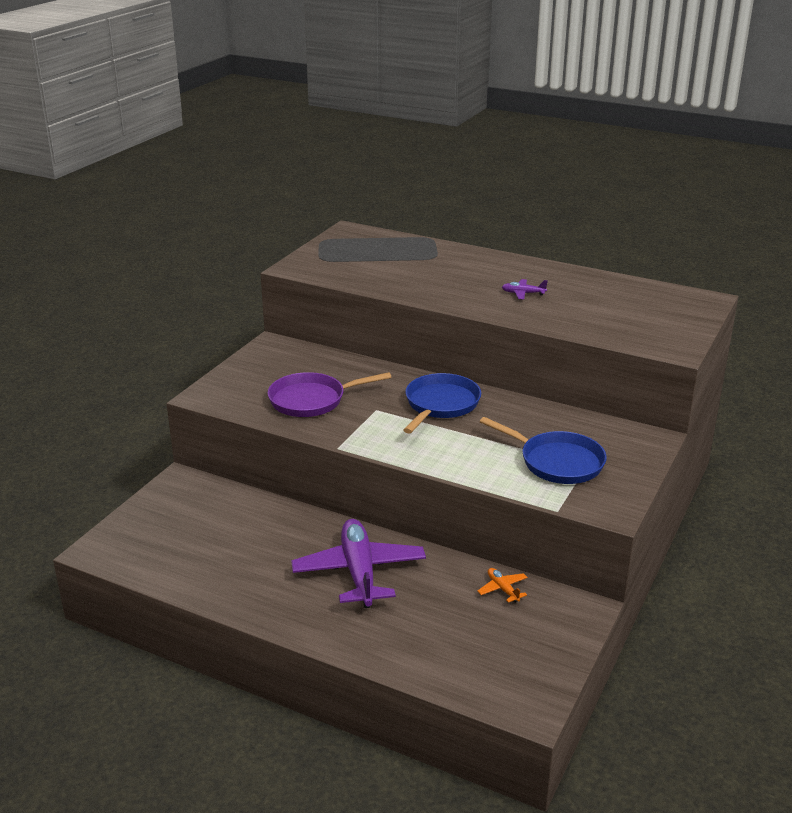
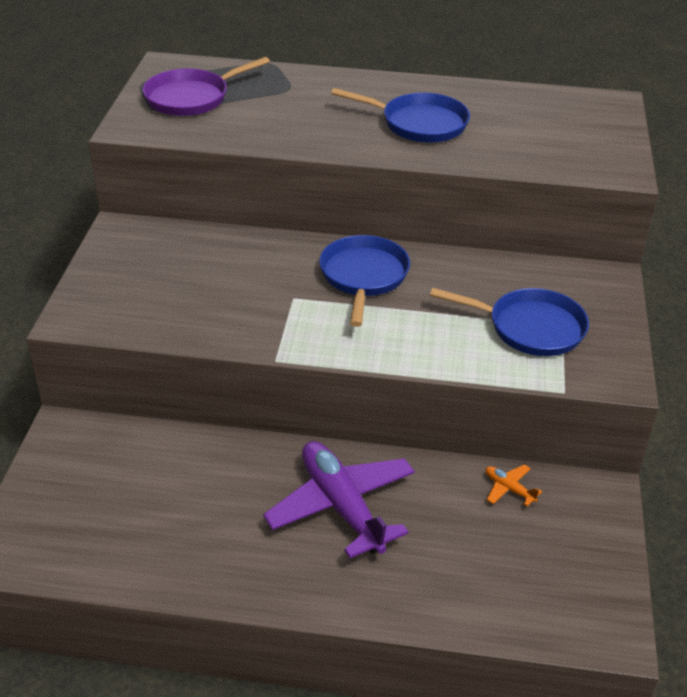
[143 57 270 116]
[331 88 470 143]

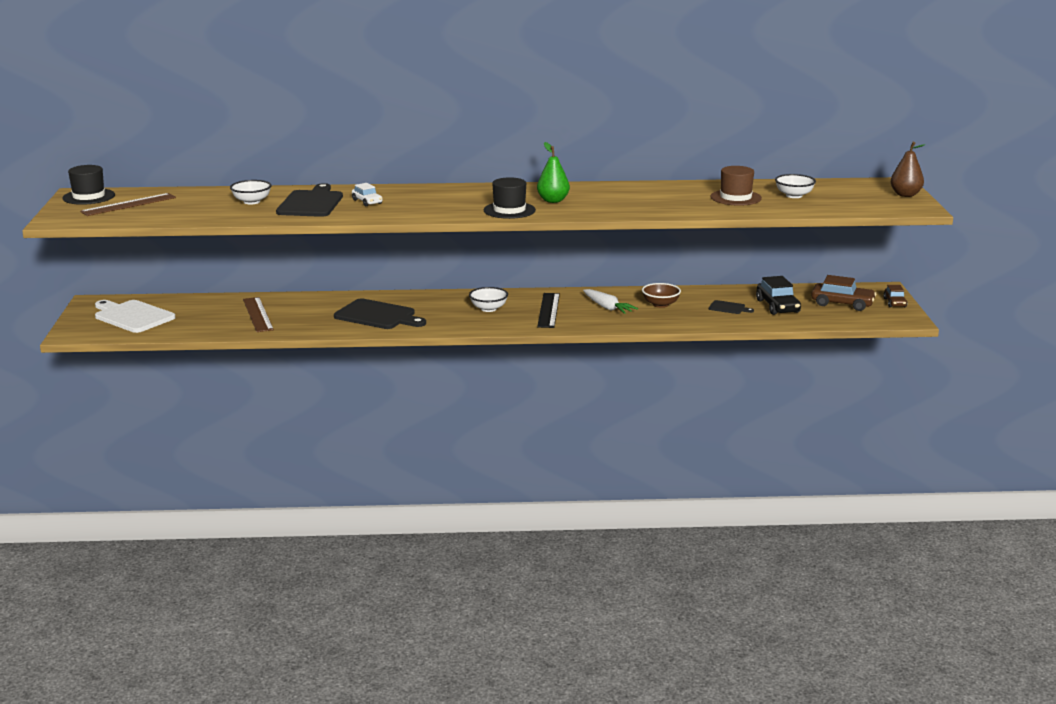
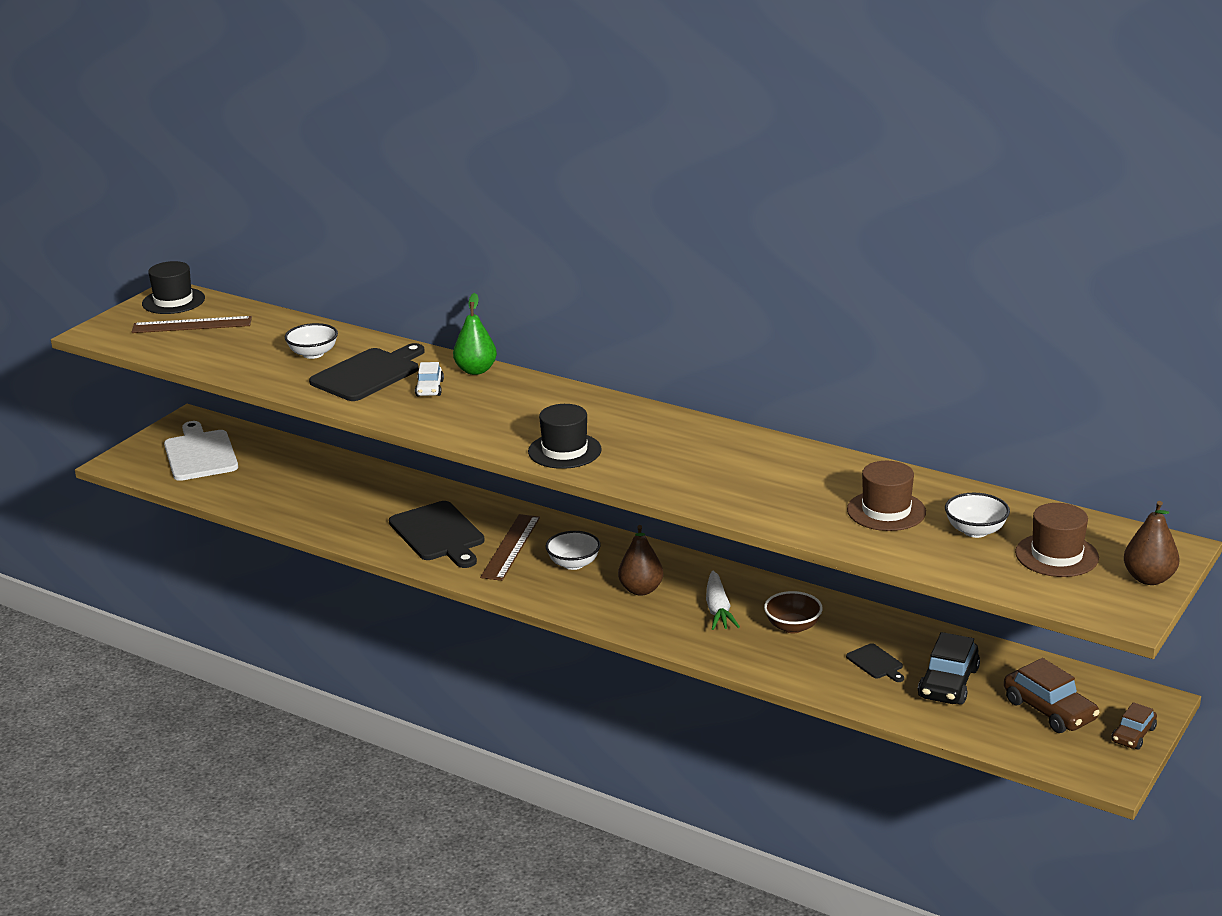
[1015 503 1099 577]
[480 514 540 581]
[453 293 497 375]
[618 525 663 596]

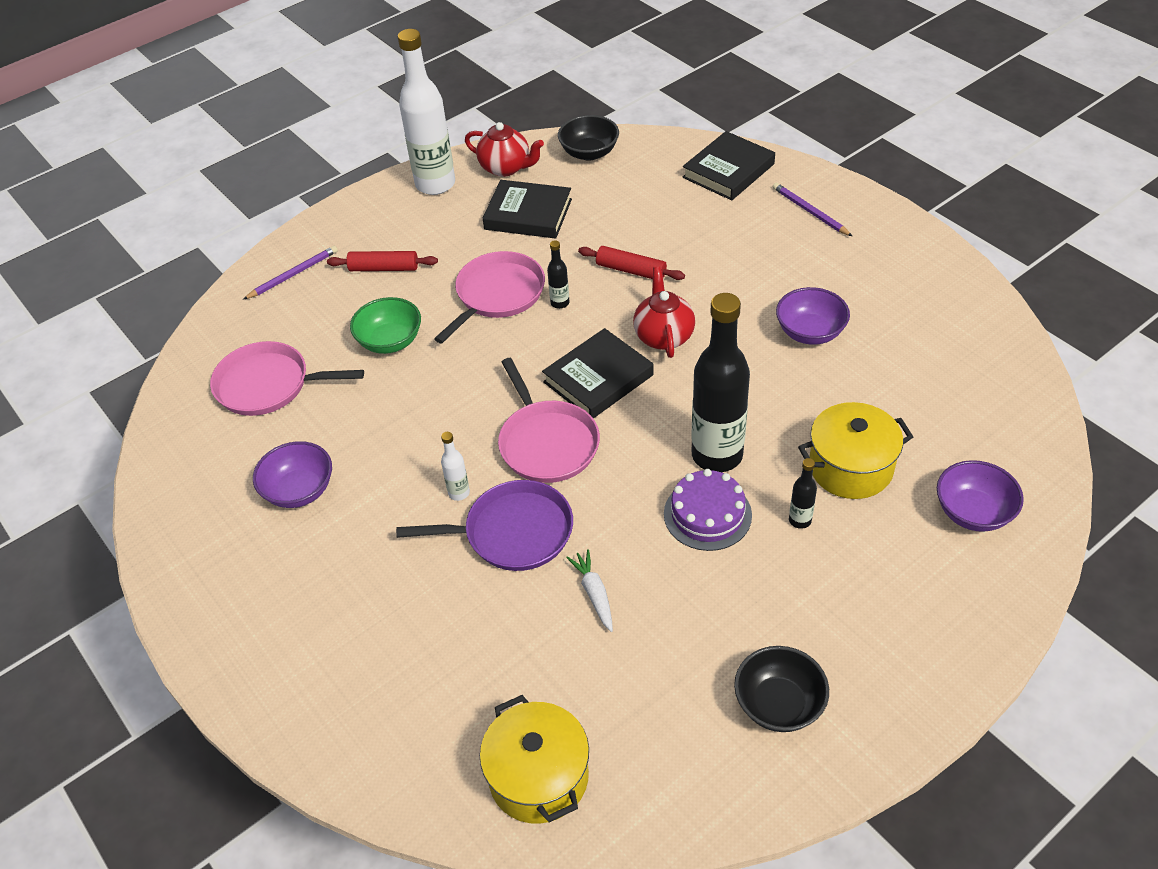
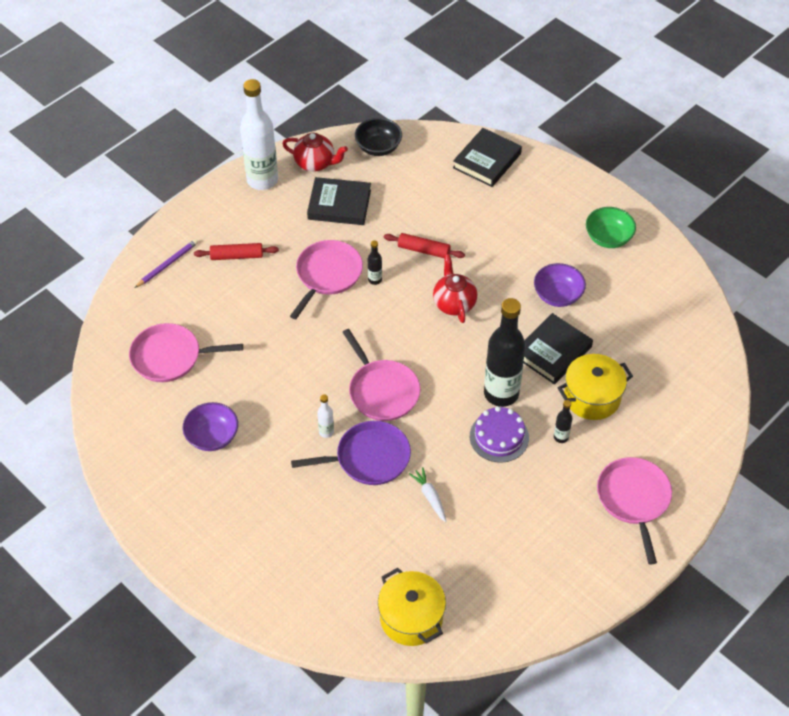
[734 646 829 732] (first image)
[773 183 852 236] (first image)
[937 460 1024 532] (first image)
[597 457 672 564]
[586 207 636 248]
[524 313 593 384]

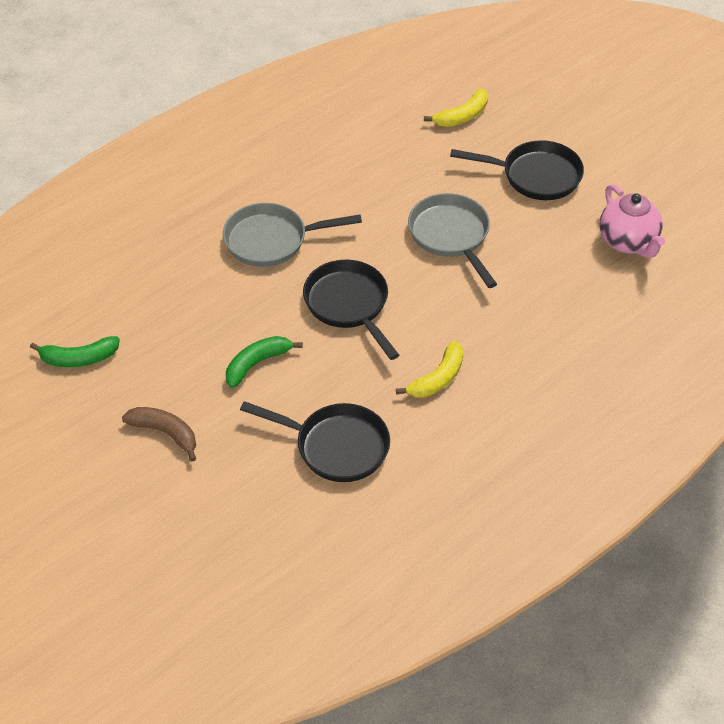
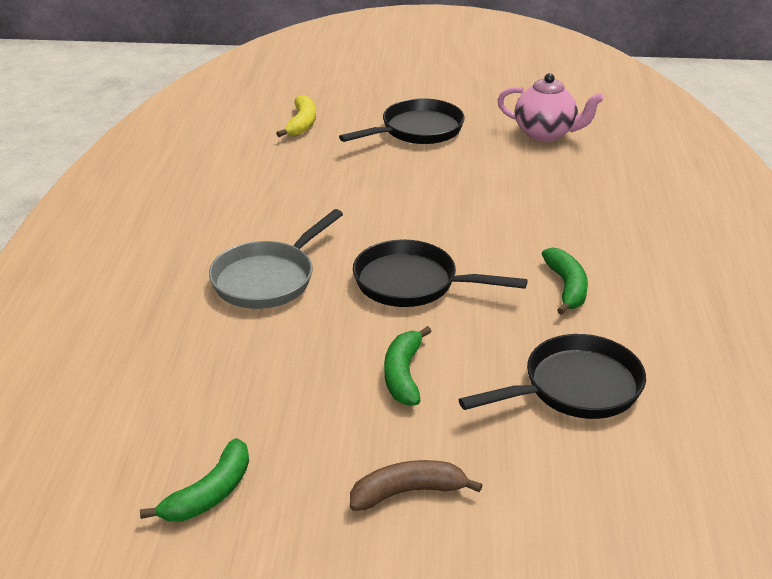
[408 193 497 288] (first image)
[542 247 588 315]

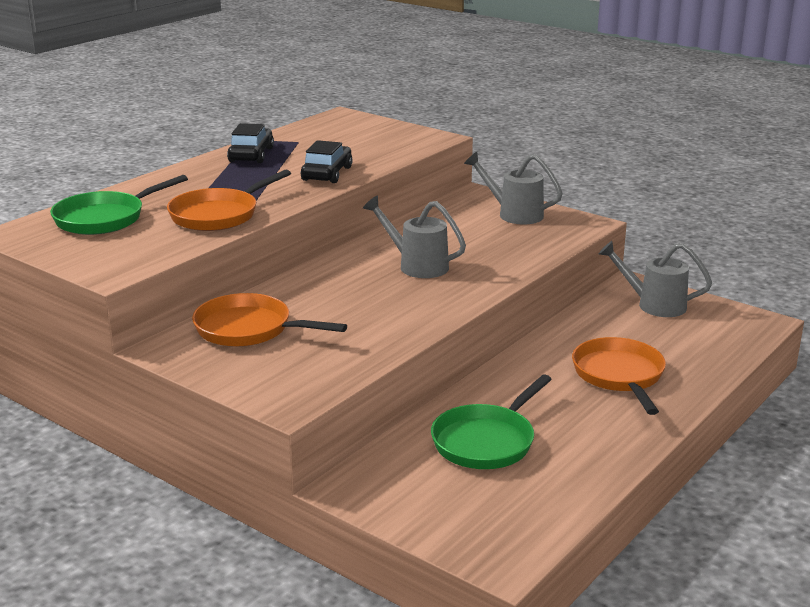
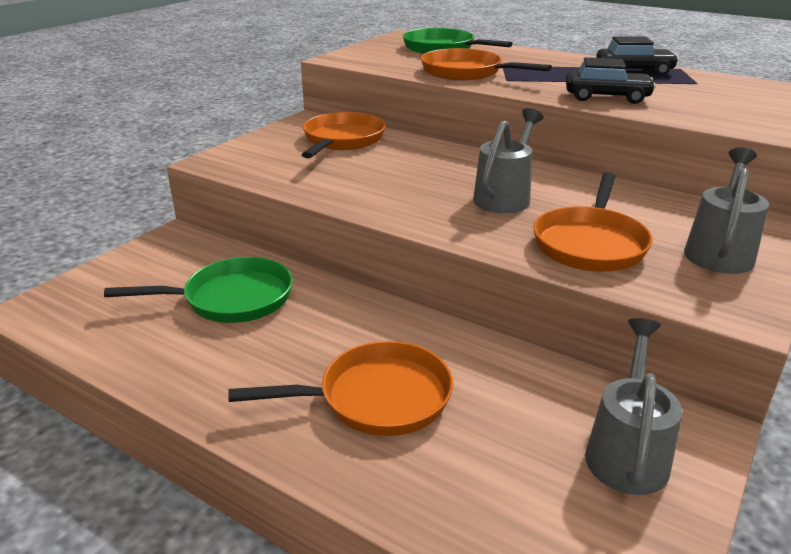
[533 172 653 272]
[104 257 293 323]

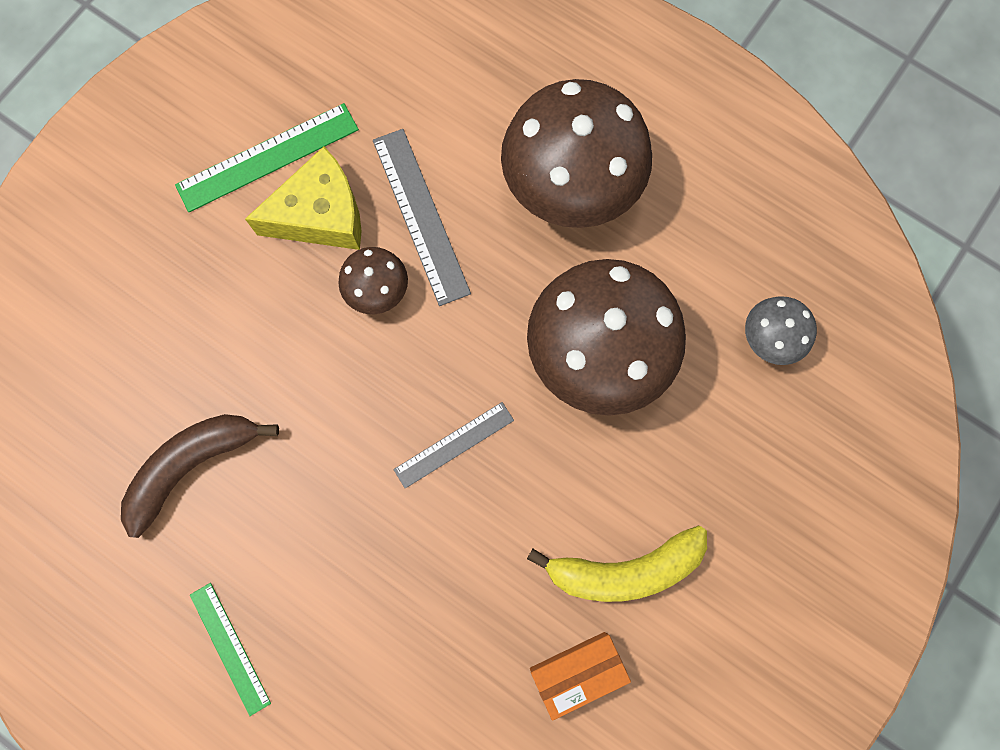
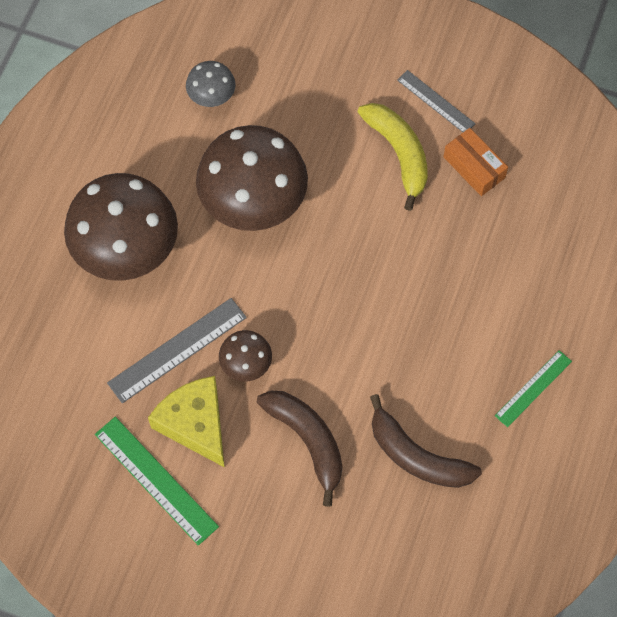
[257 391 343 507]
[397 70 476 132]

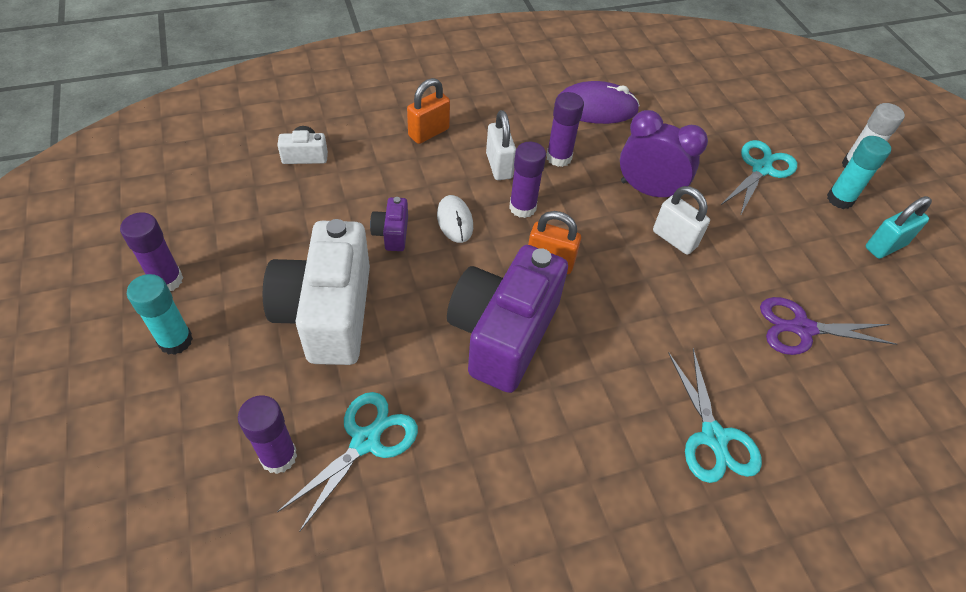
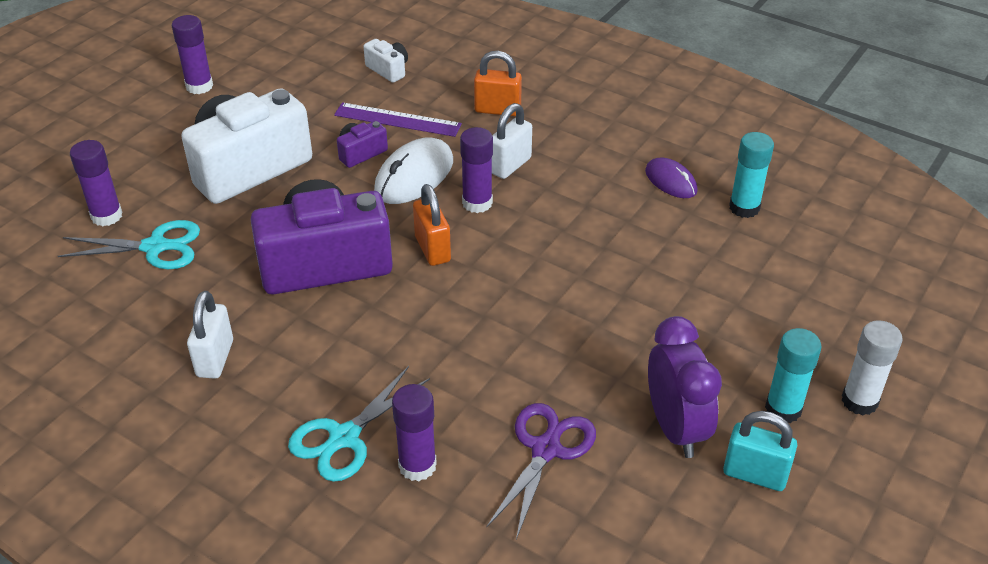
[721 140 797 216] (first image)
[334 102 462 137]
[729 132 774 218]
[392 384 437 481]
[648 316 722 458]
[187 291 233 379]
[486 403 596 539]
[374 138 453 204]
[645 158 698 198]

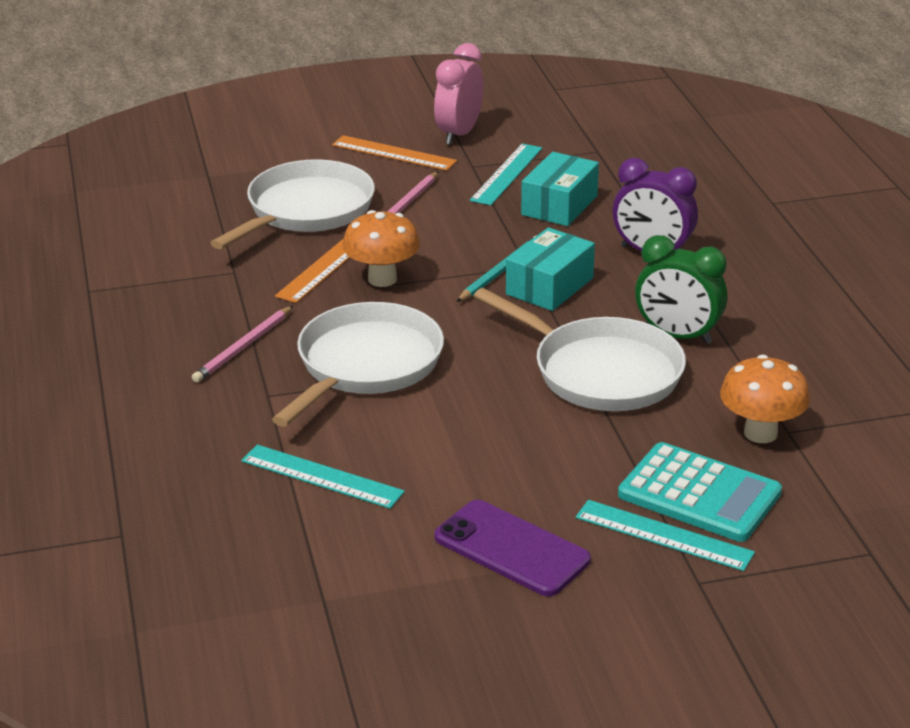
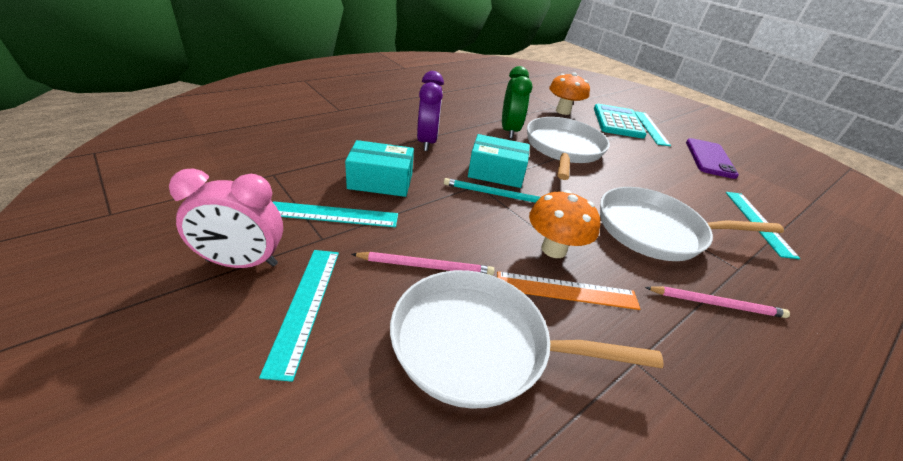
[259 250 339 382]

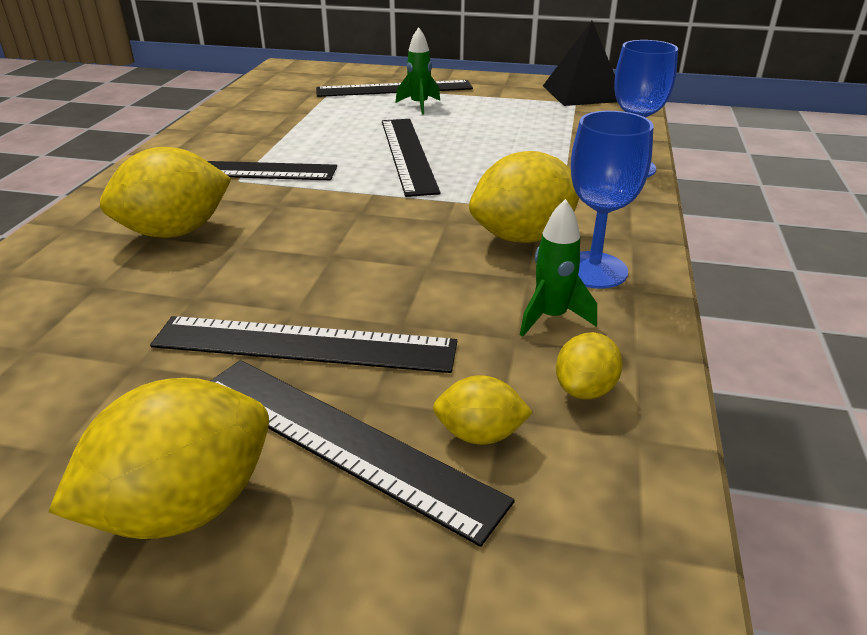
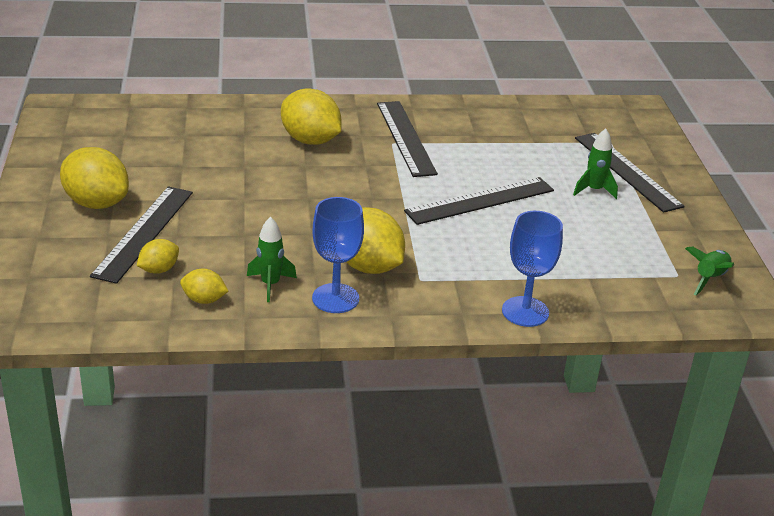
[150 316 457 373] (first image)
[685 246 734 296]
[137 239 179 274]

